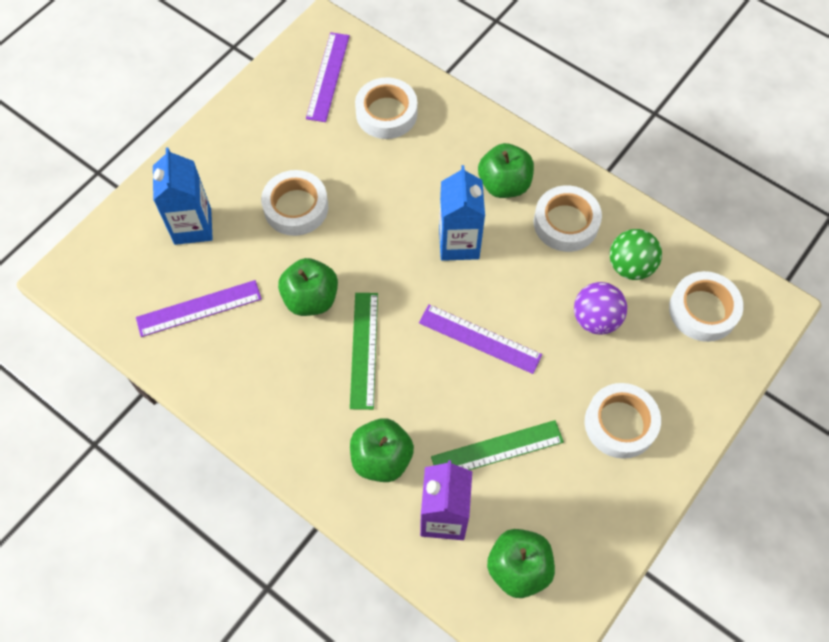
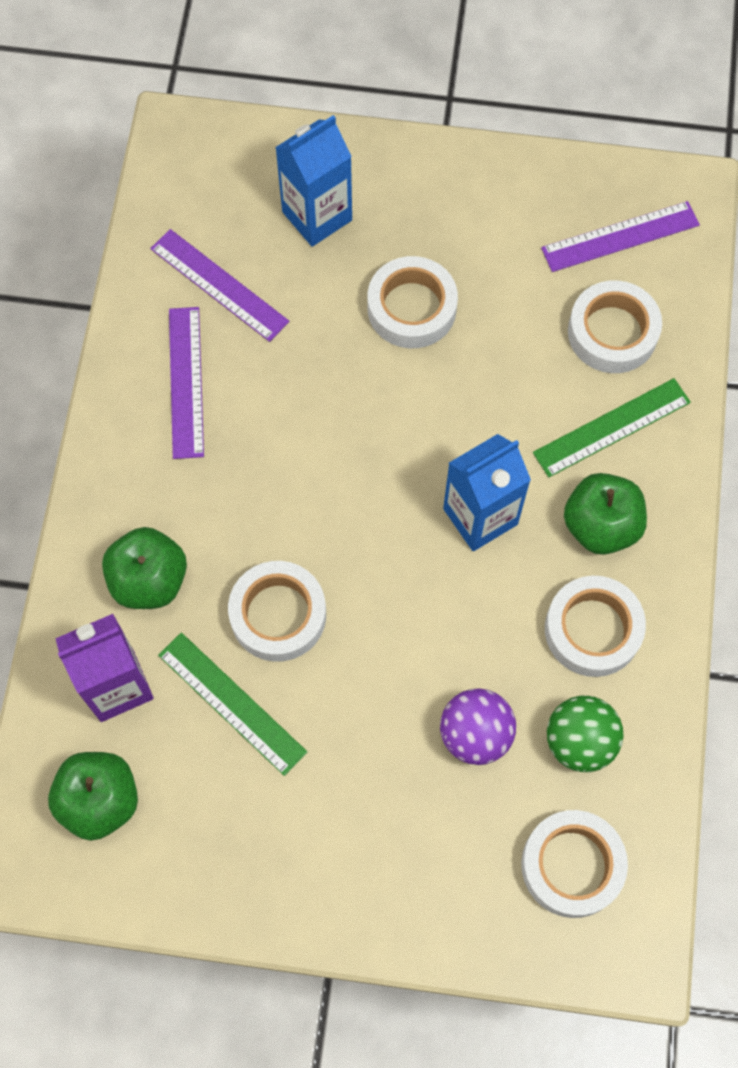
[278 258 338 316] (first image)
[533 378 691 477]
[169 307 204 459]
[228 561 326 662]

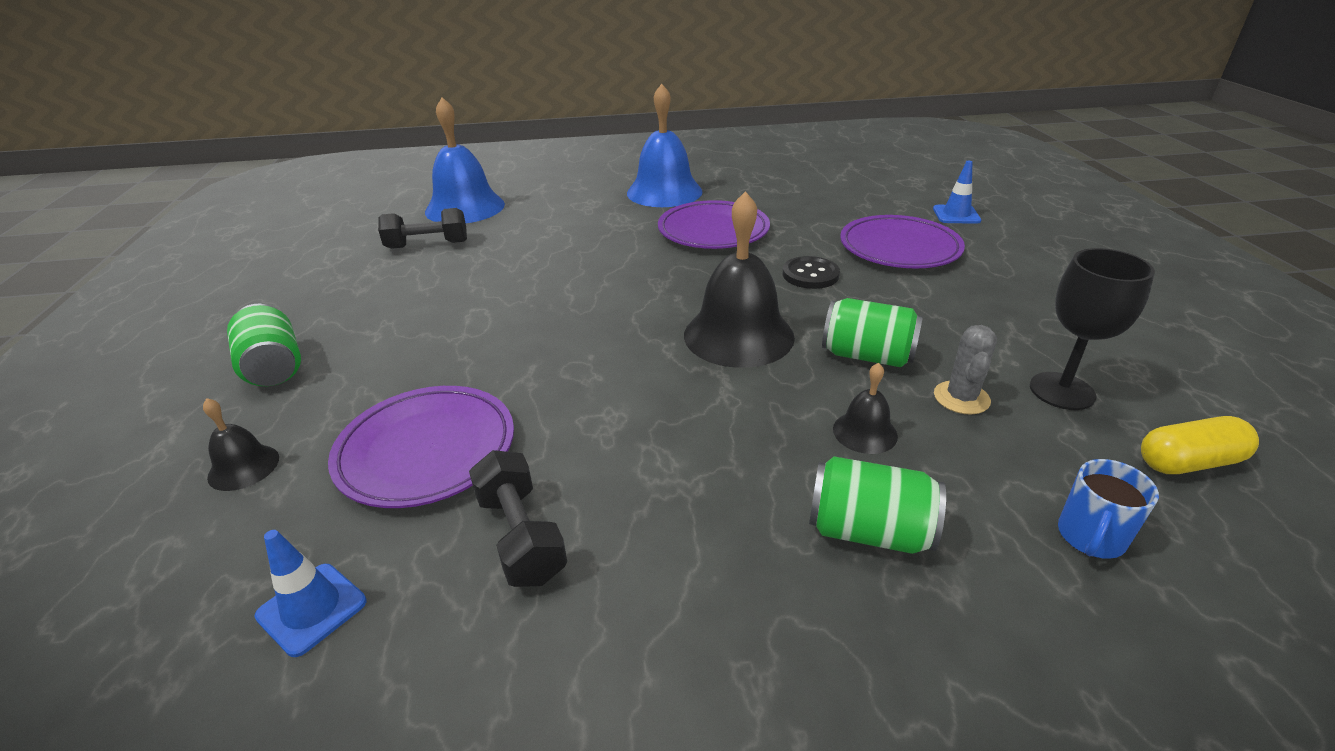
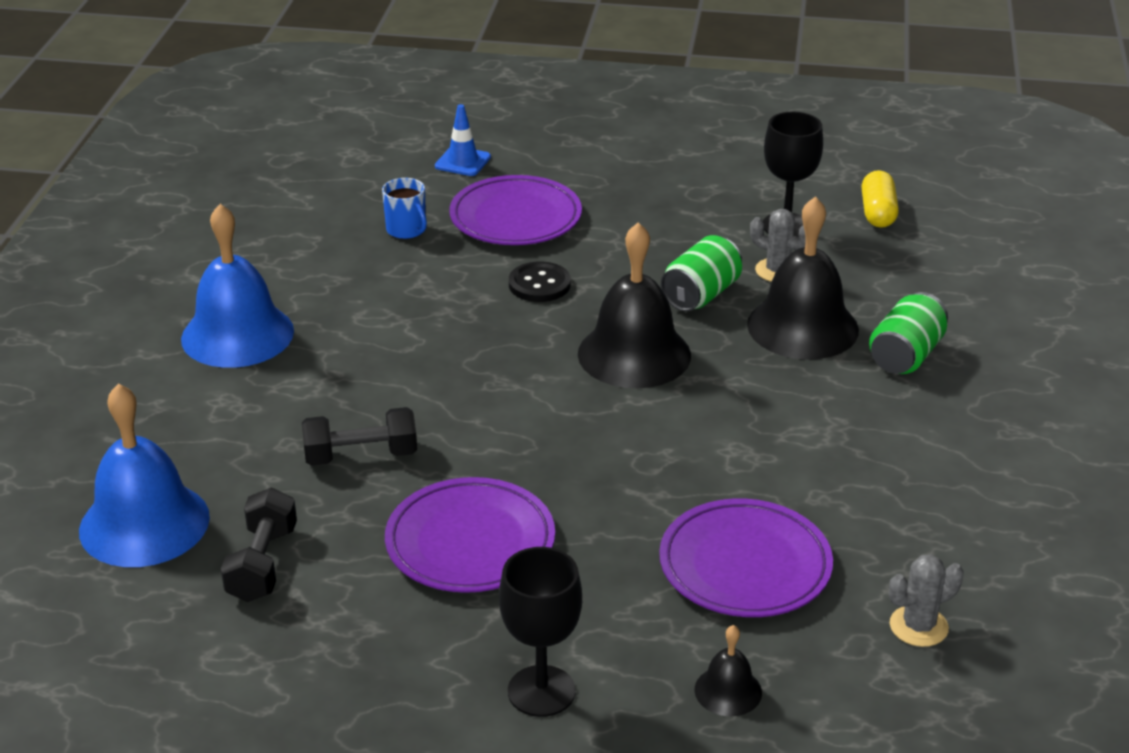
[302 407 417 466]
[385 477 555 593]
[382 178 427 239]
[499 547 582 717]
[889 554 964 647]
[747 196 859 360]

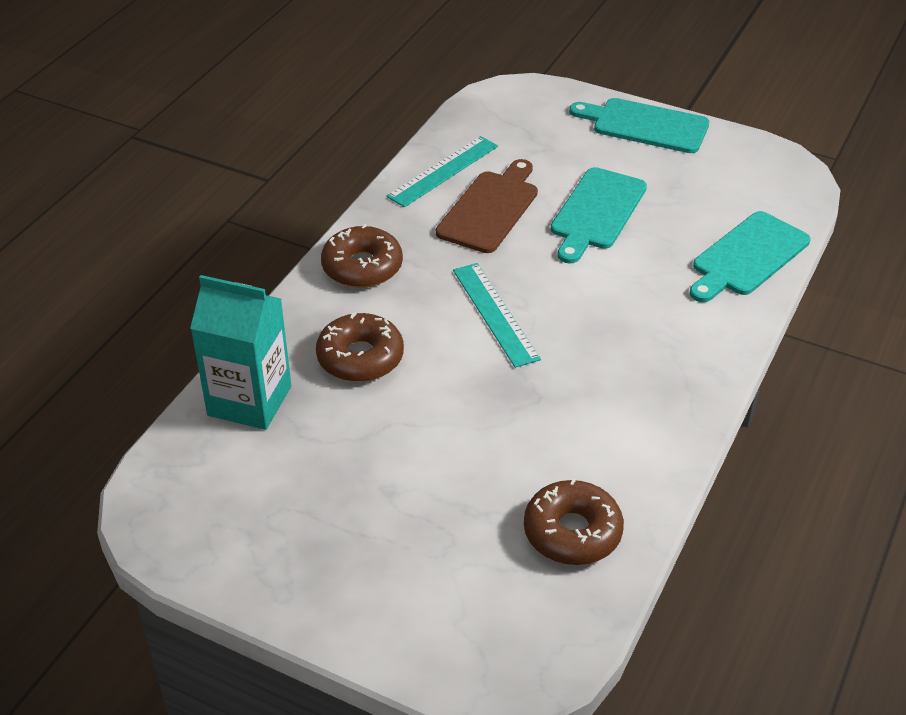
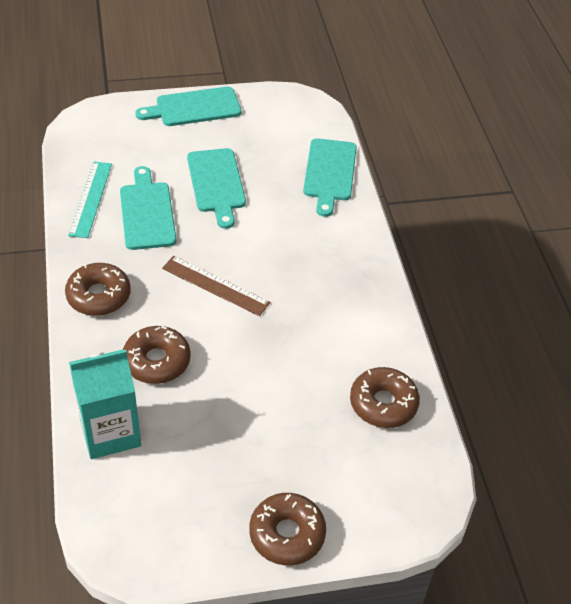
[249 493 326 565]
[120 166 176 250]
[162 256 270 316]

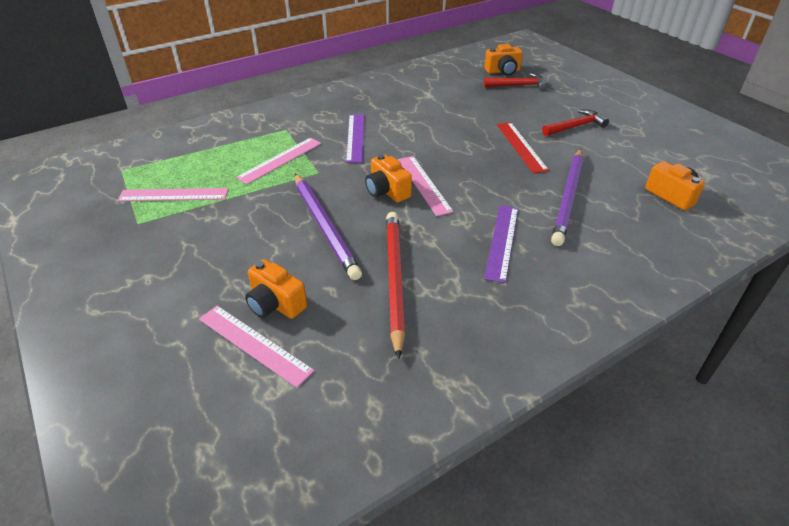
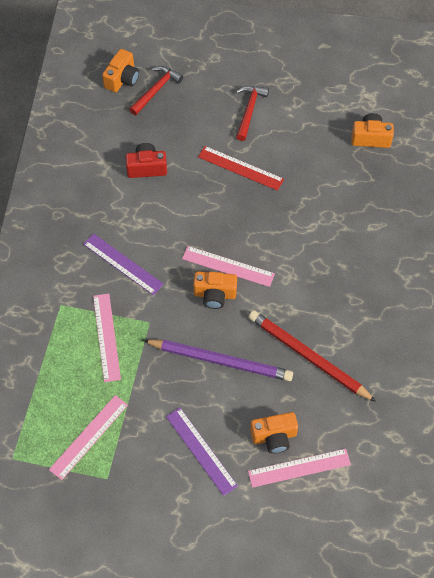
[551 149 584 246] (first image)
[125 143 167 178]
[166 407 238 496]

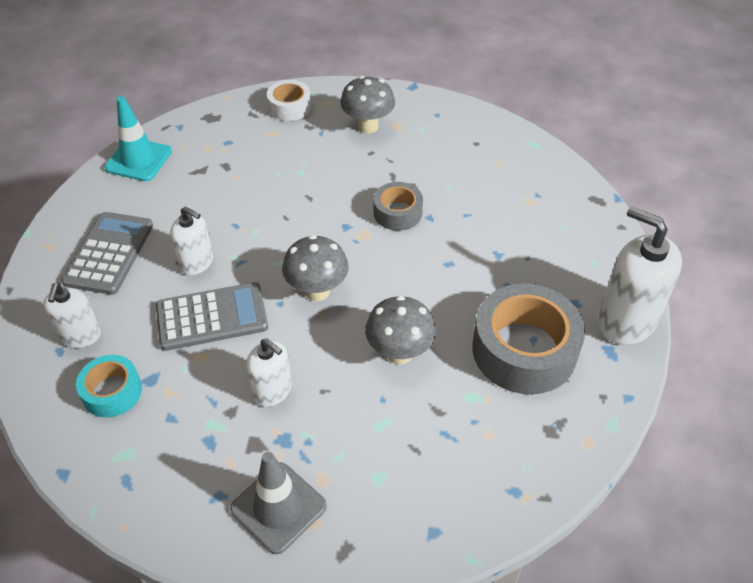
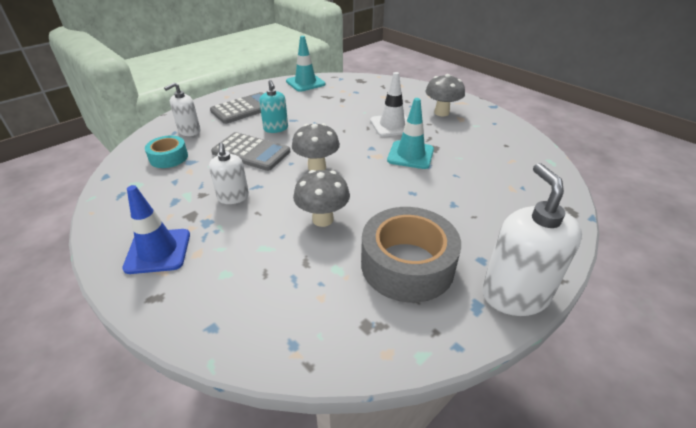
[267 80 311 121] (first image)
[370 72 408 137]
[387 98 434 169]
[259 80 288 133]
[122 185 190 274]

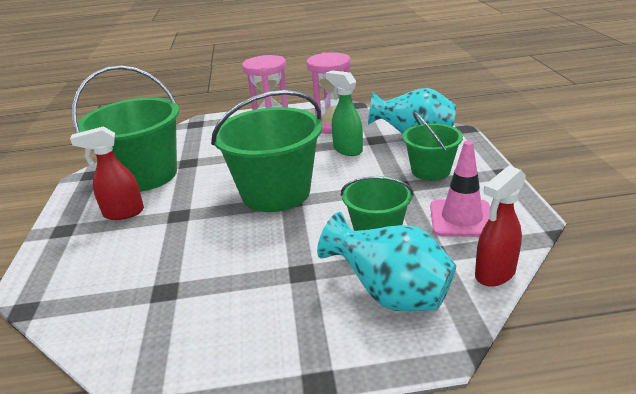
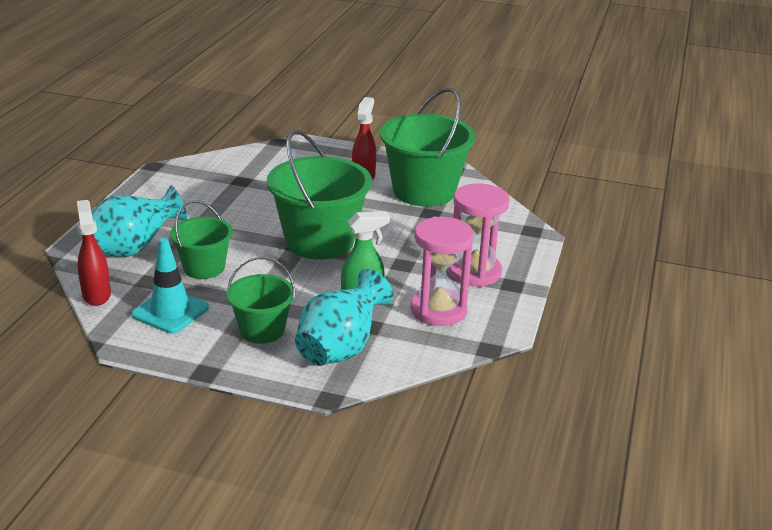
[132 238 209 334]

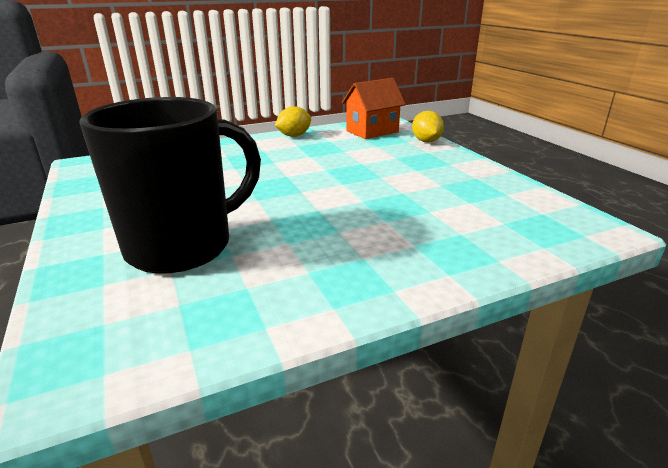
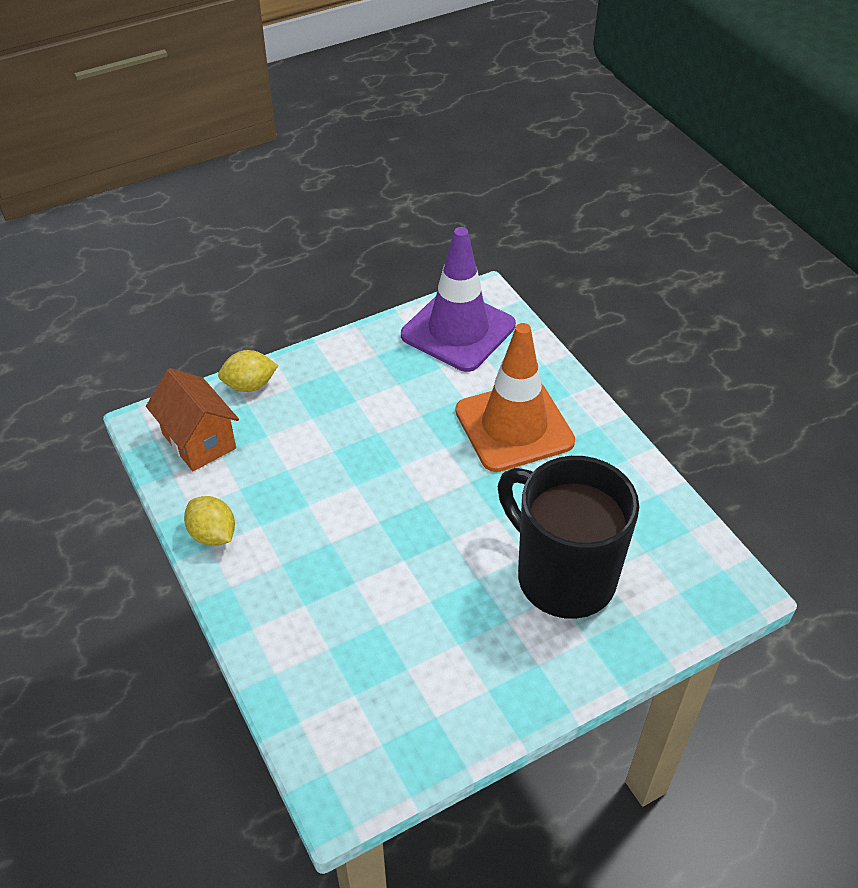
[401 227 516 372]
[455 323 575 472]

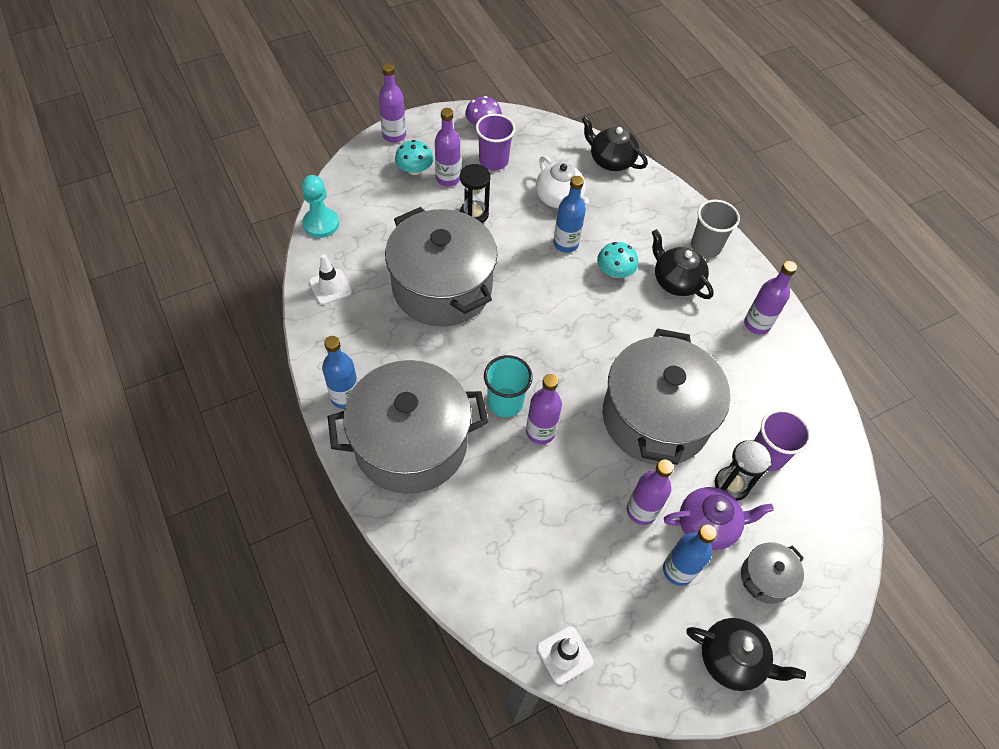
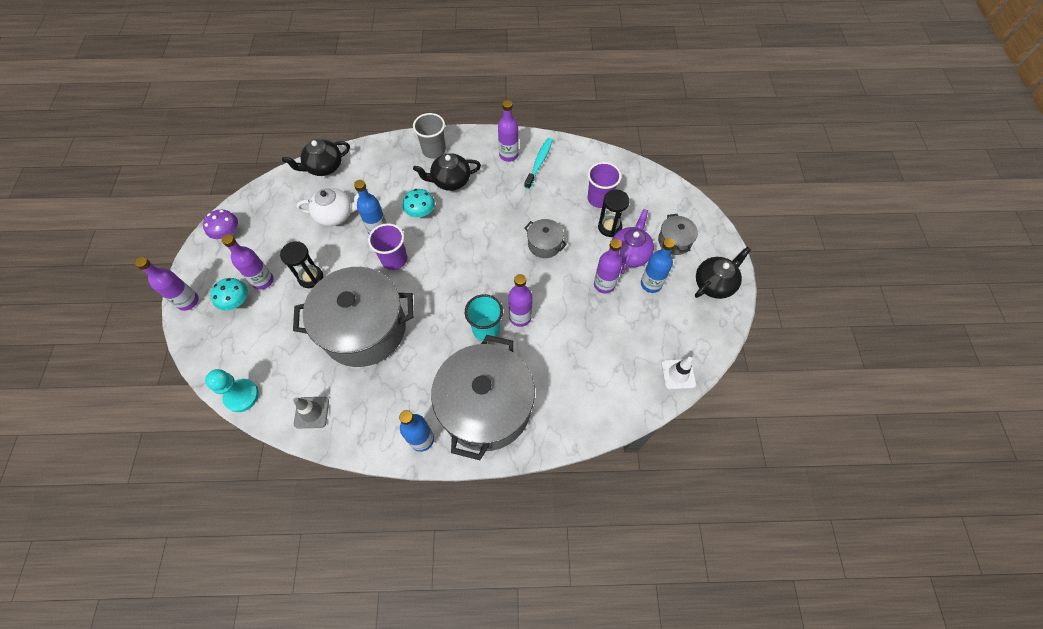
[524 138 553 189]
[368 223 407 270]
[293 397 329 429]
[524 219 567 258]

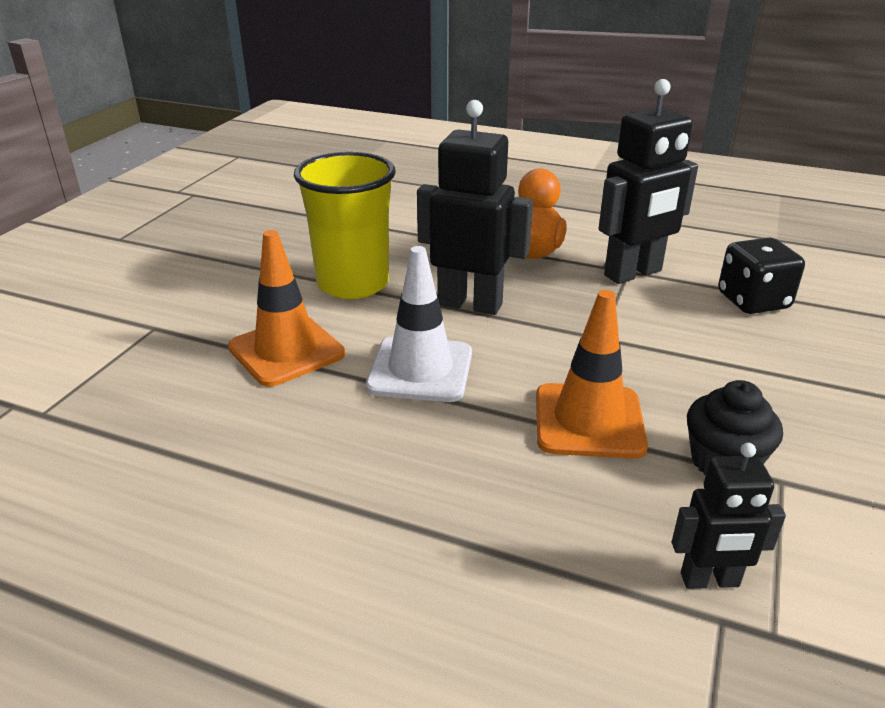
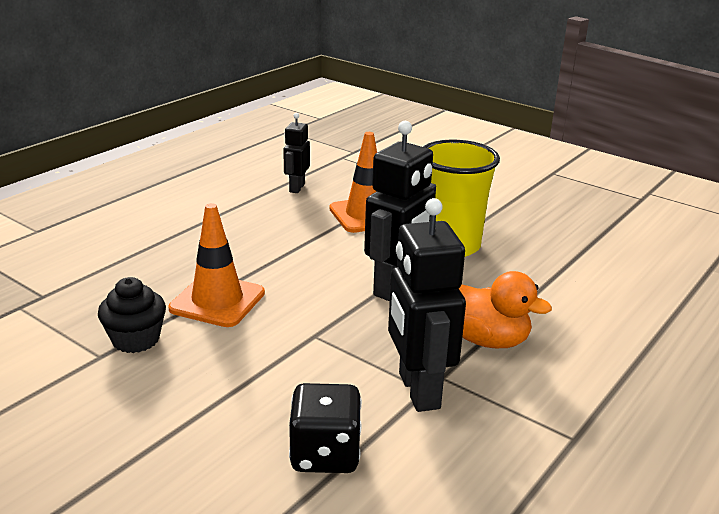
[366 246 472 402] (first image)
[283 113 310 193]

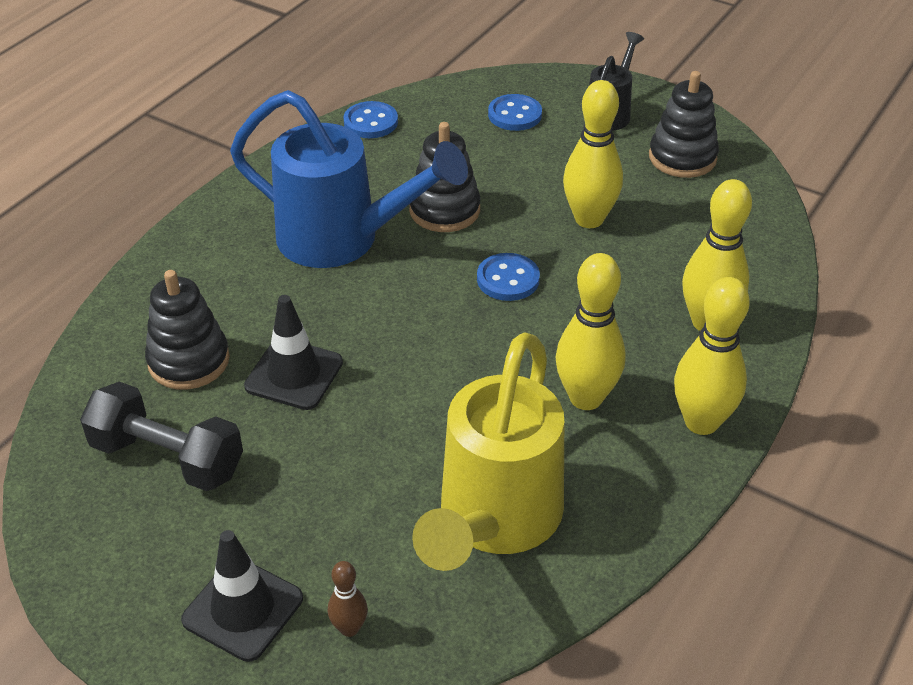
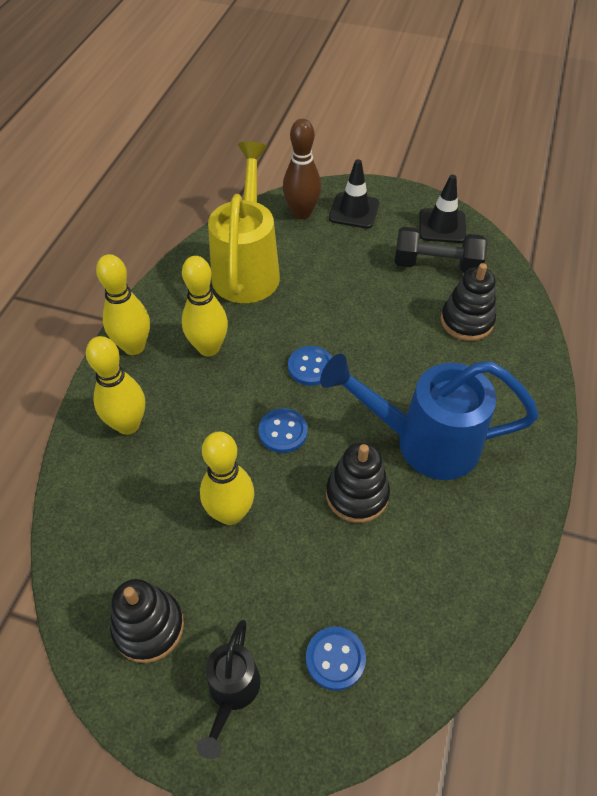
[420 175 466 243]
[288 346 332 386]
[283 119 321 219]

